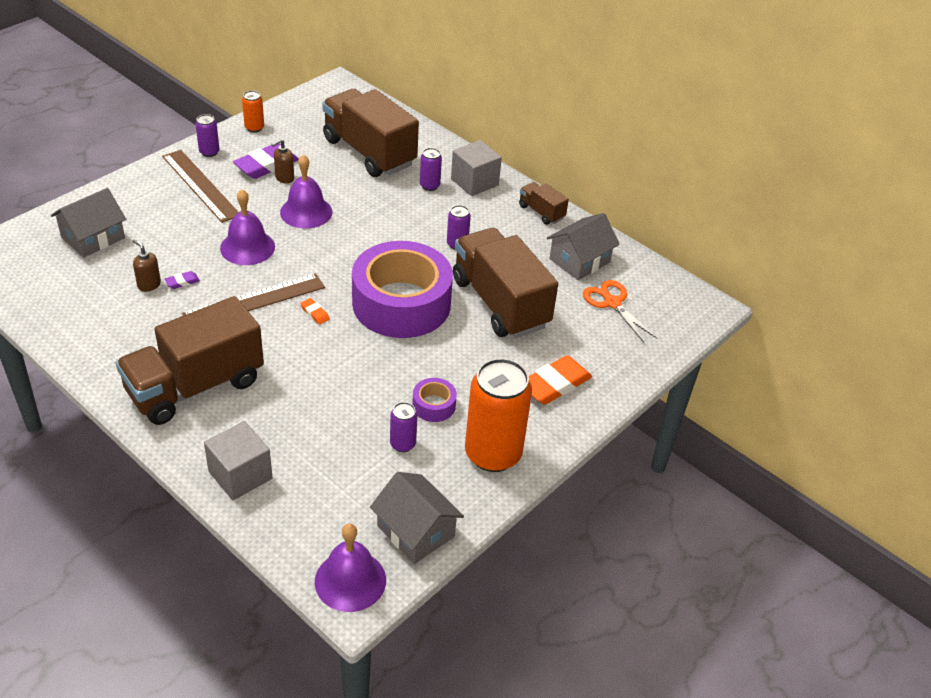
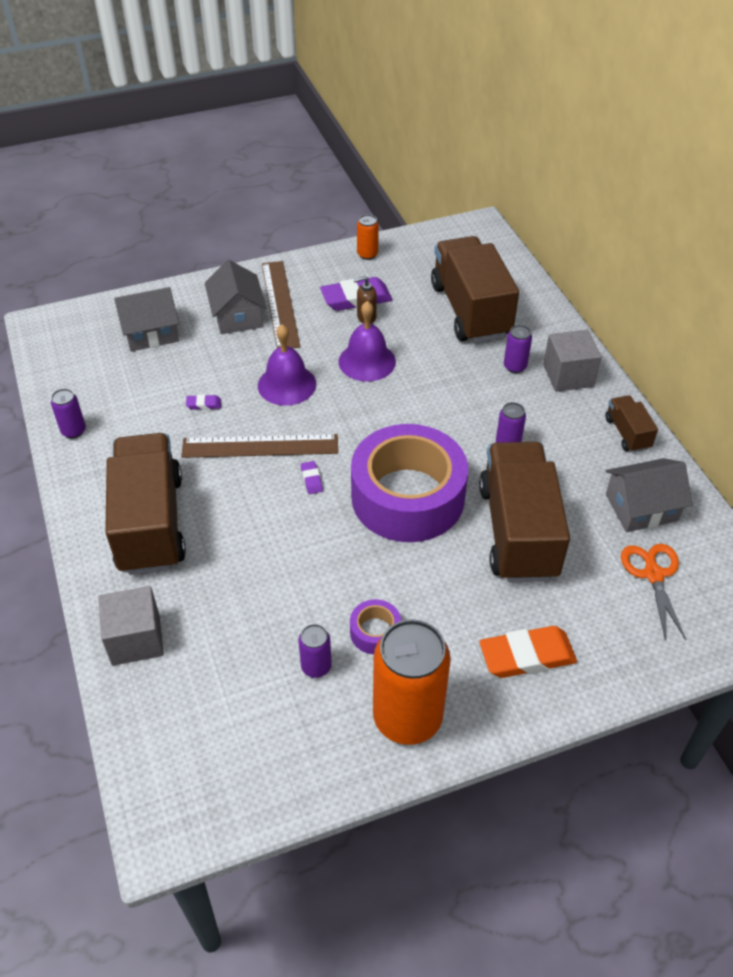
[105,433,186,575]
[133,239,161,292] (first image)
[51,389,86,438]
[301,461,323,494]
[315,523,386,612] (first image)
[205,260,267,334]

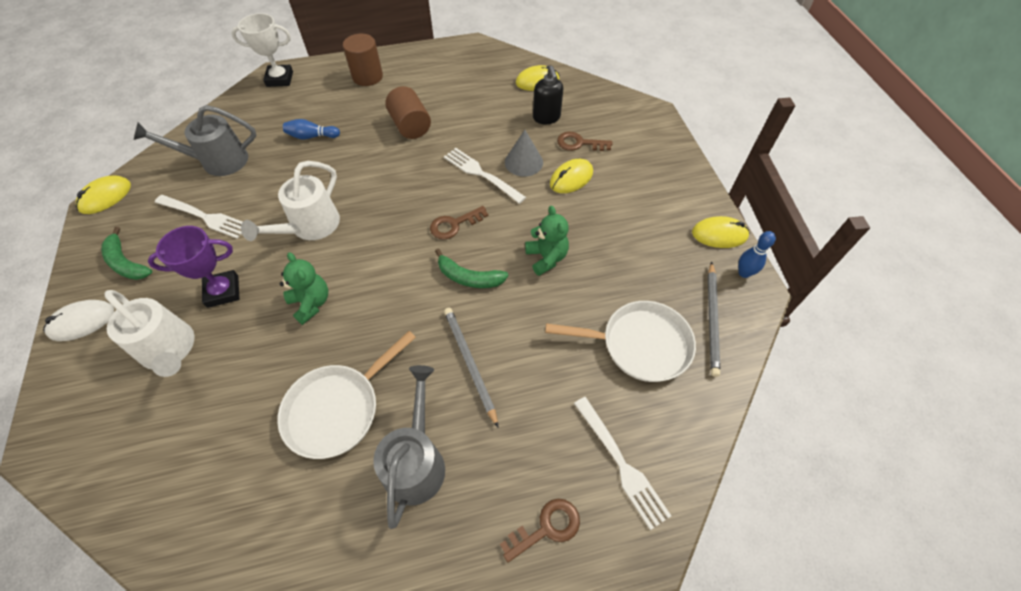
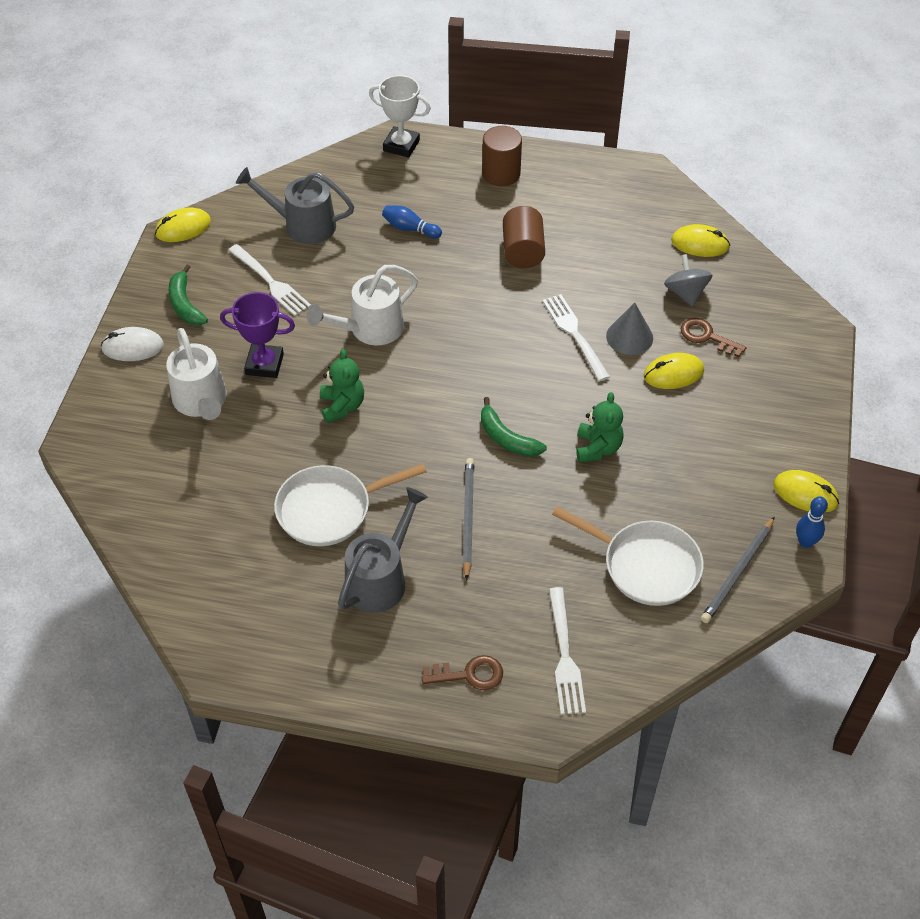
[430,206,488,240] (first image)
[664,254,712,307]

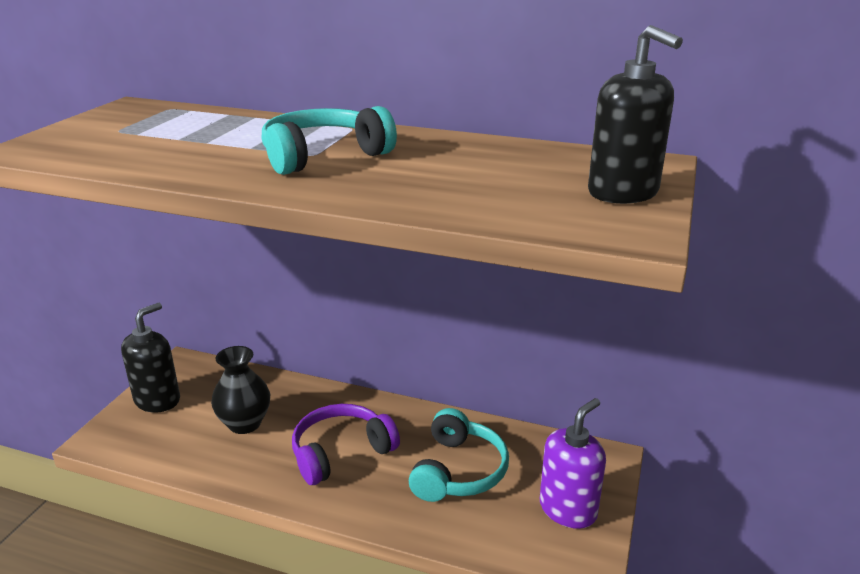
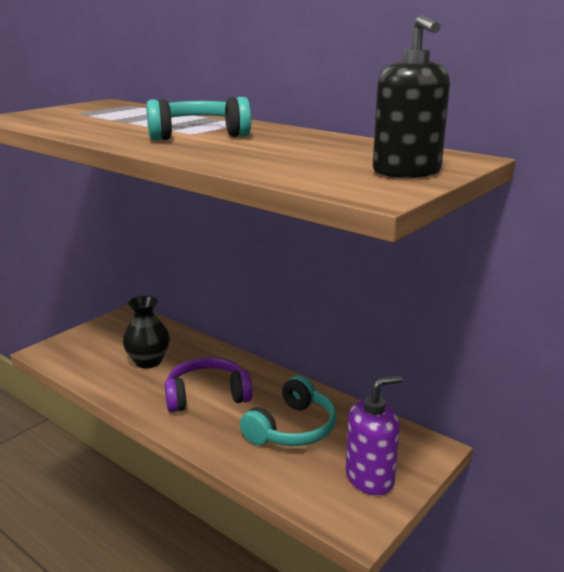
[121,303,180,413] (first image)

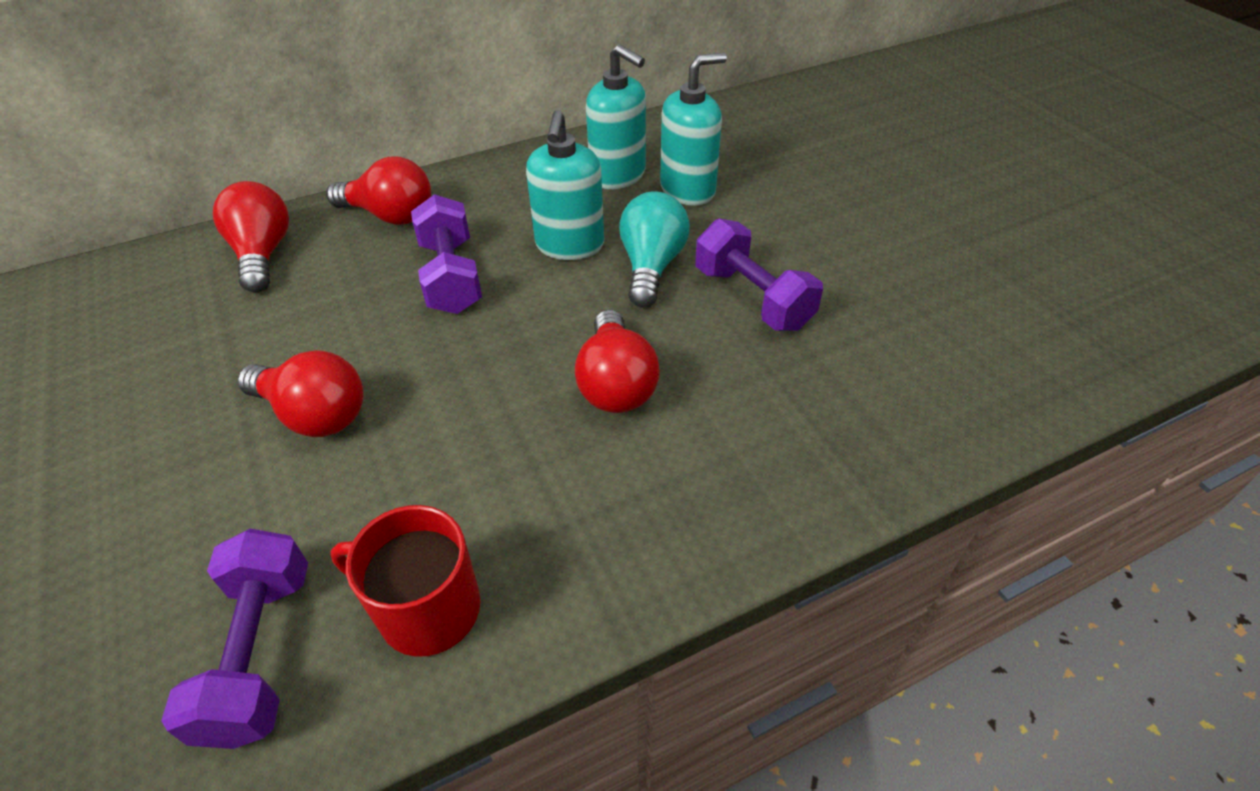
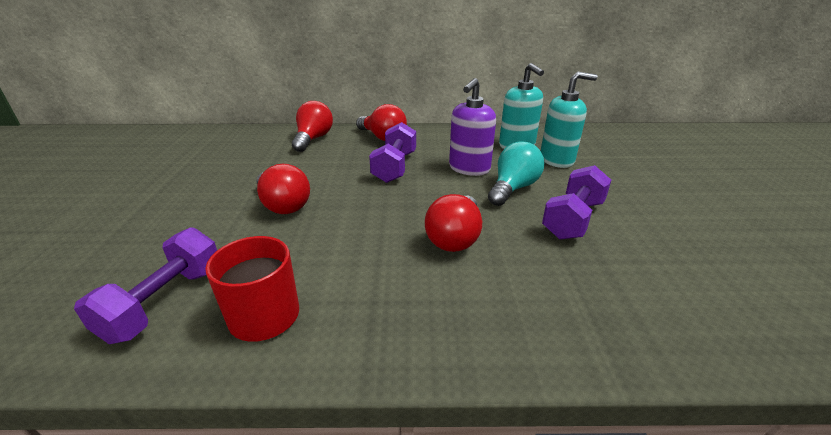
[449,78,496,176]
[542,165,611,239]

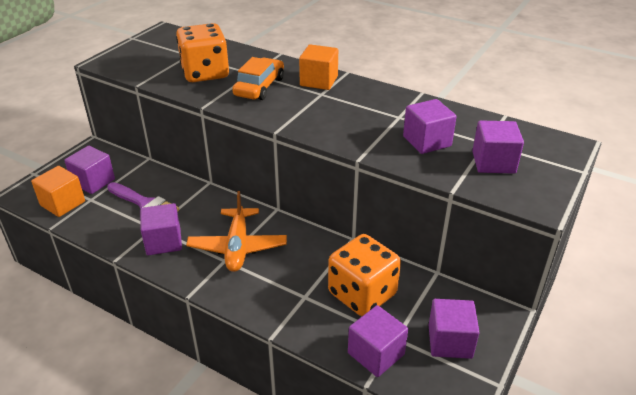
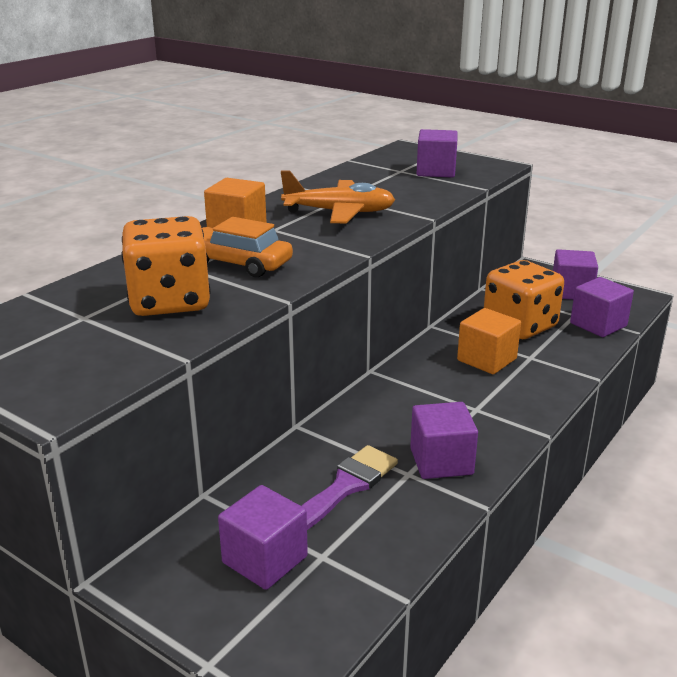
[457,308,521,374]
[281,170,395,223]
[403,99,457,154] (first image)

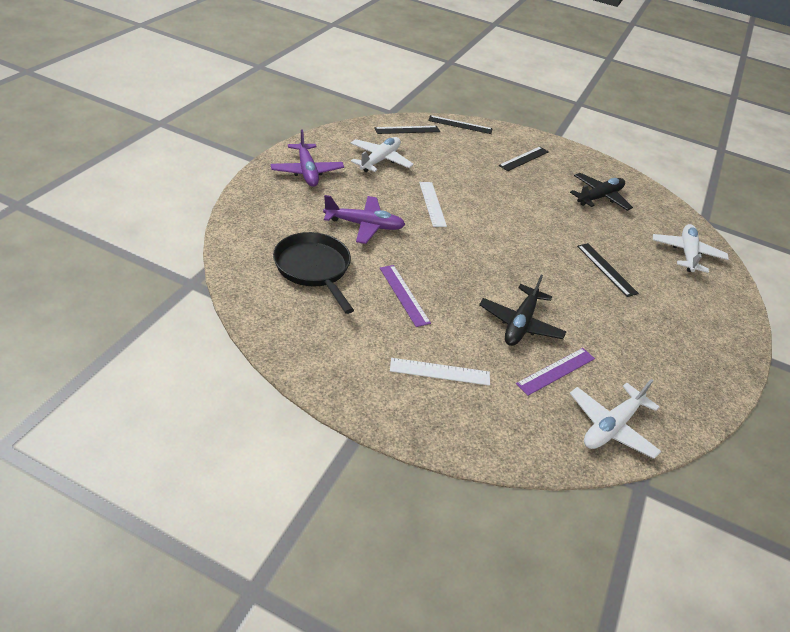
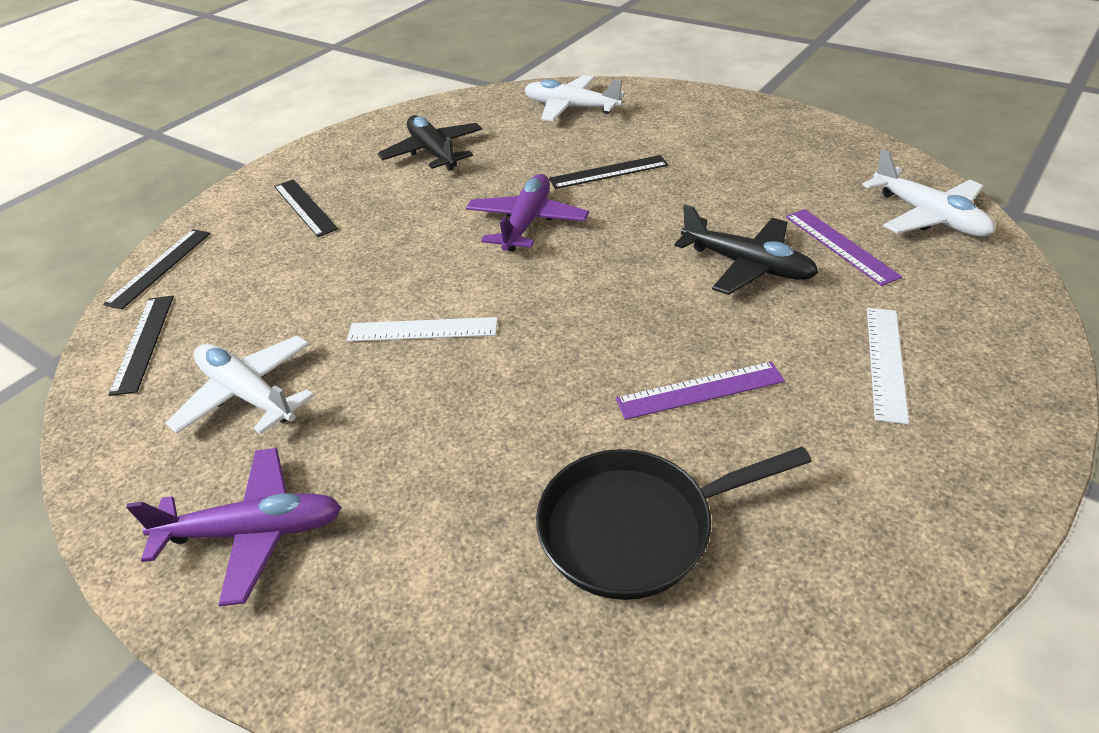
[466,174,589,252]

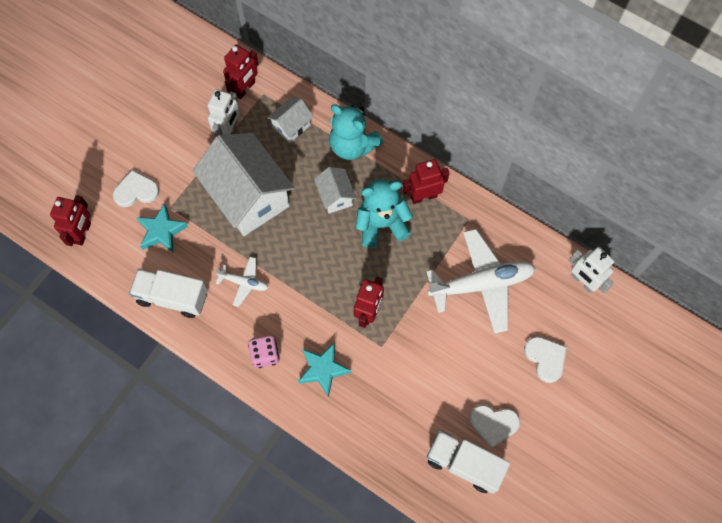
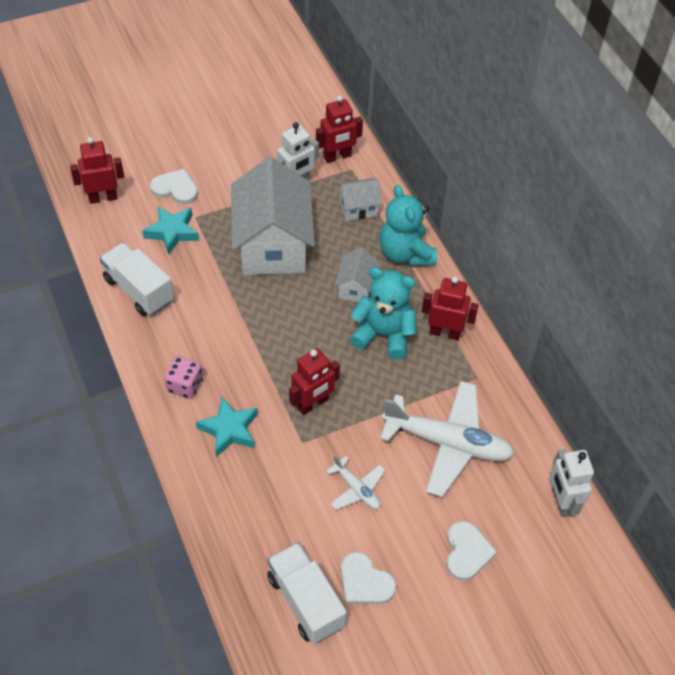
[70,137,124,204]
[326,455,385,510]

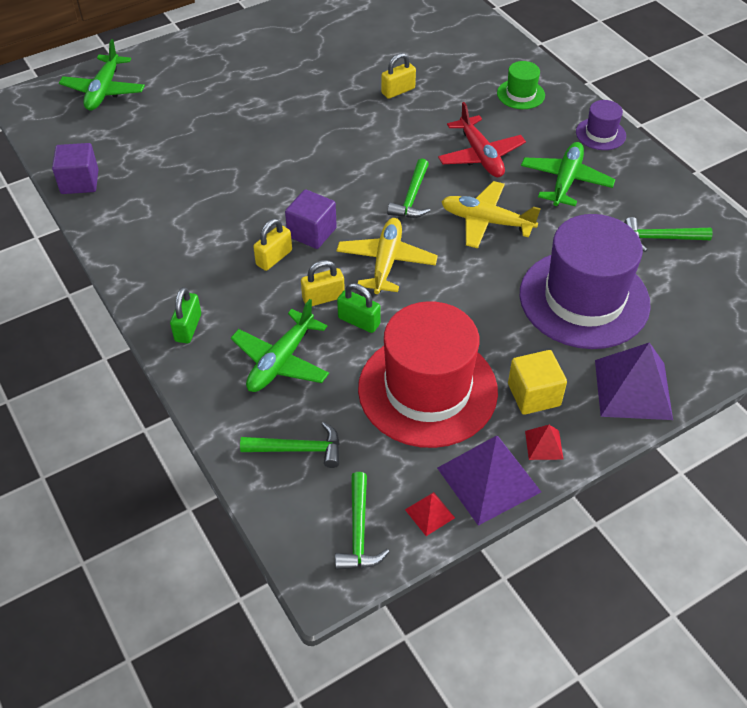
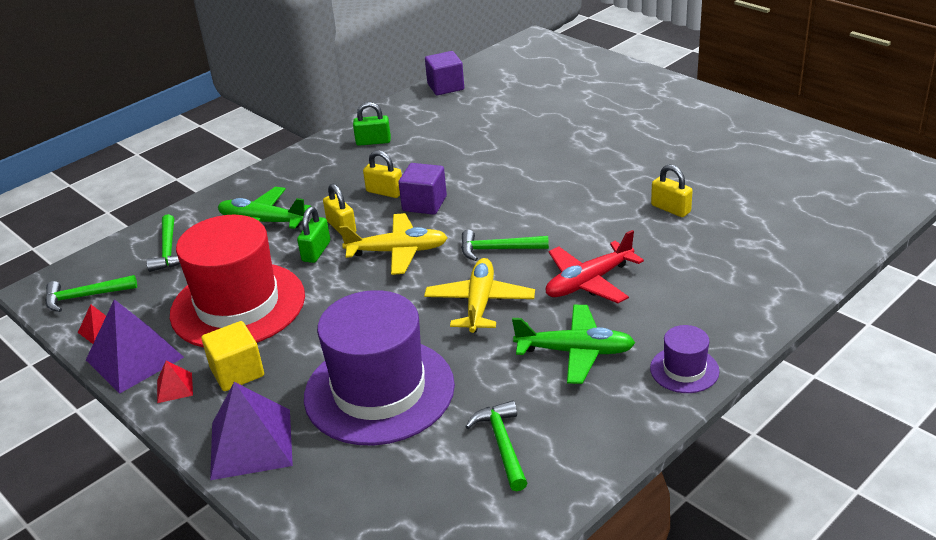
[59,39,145,111] (first image)
[353,102,391,146]
[497,61,545,109] (first image)

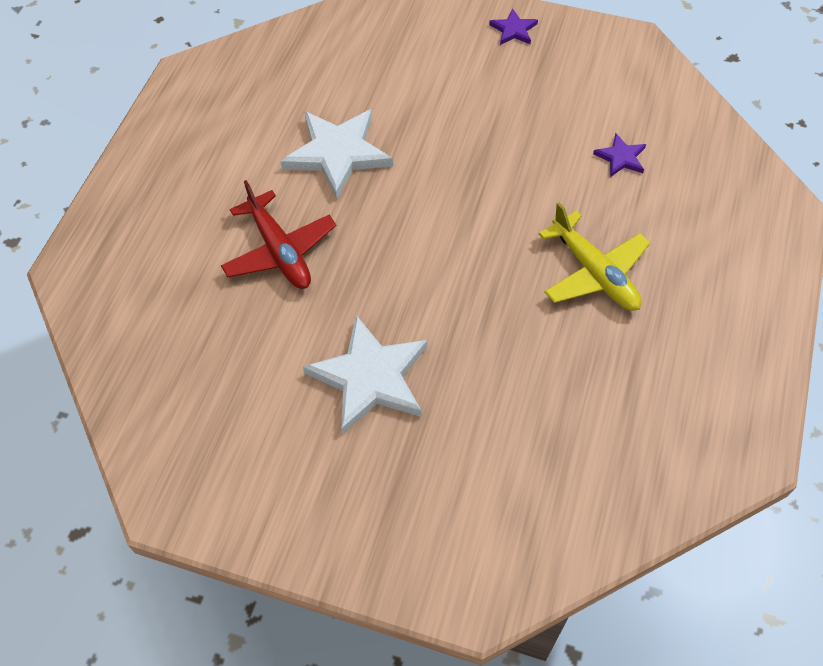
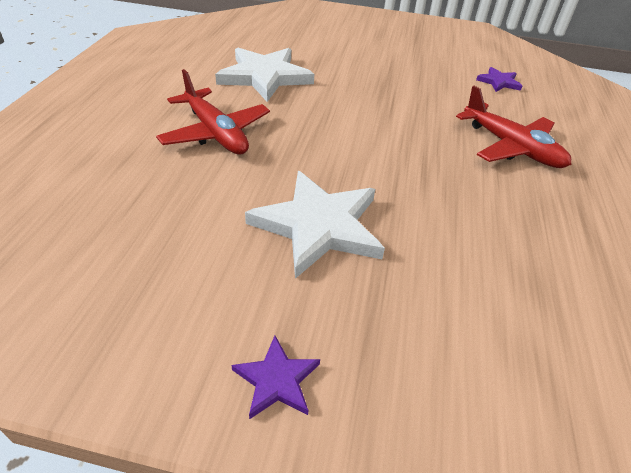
[231,336,320,420]
[456,86,571,168]

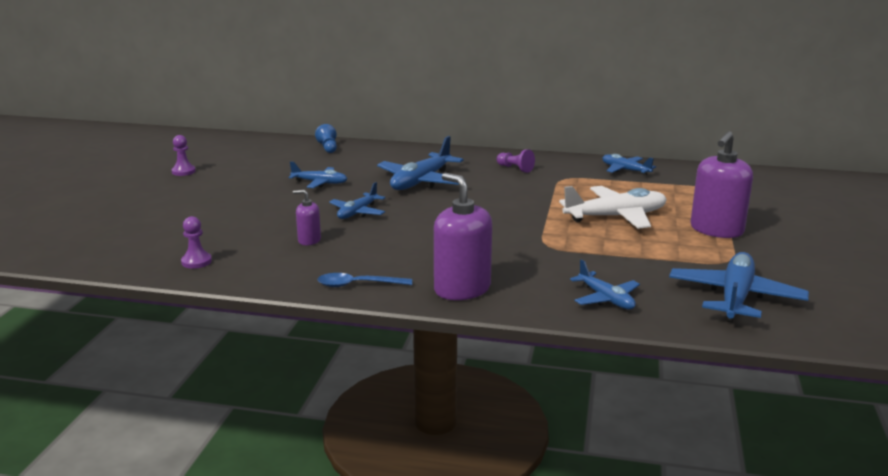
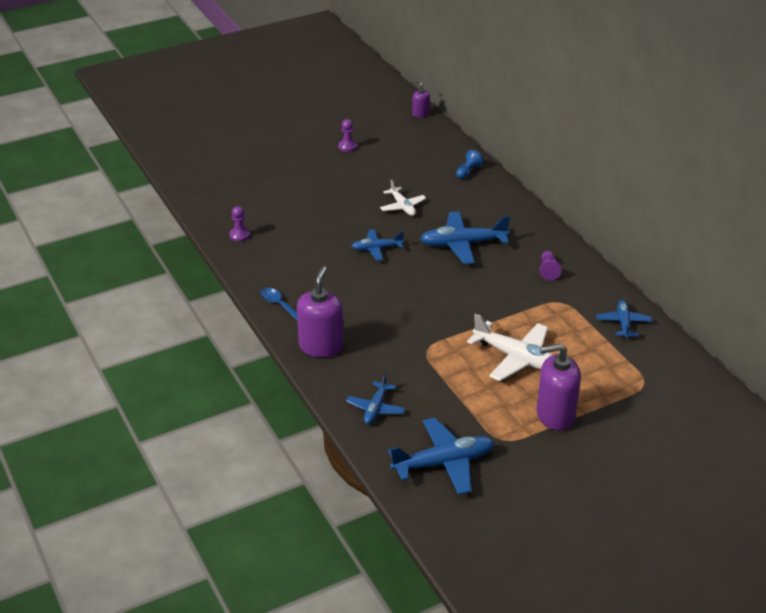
[380,180,426,216]
[412,80,430,118]

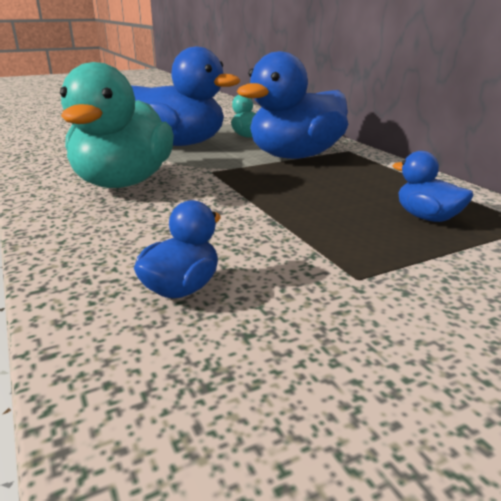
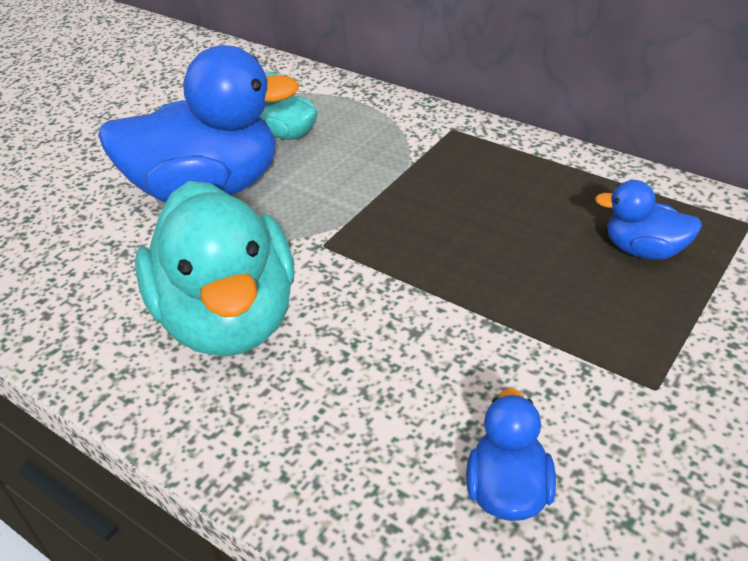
[237,51,348,159] (first image)

